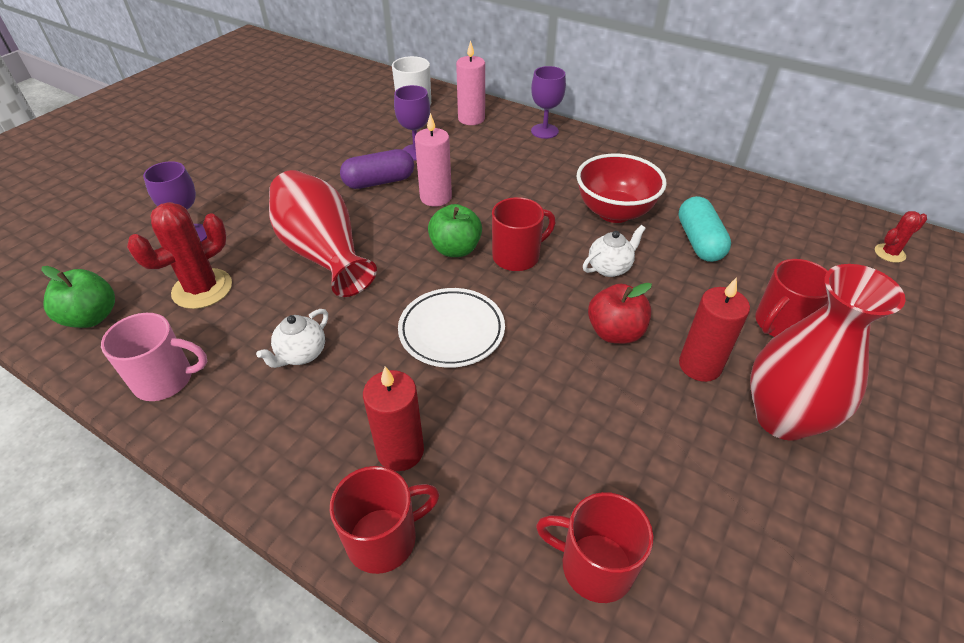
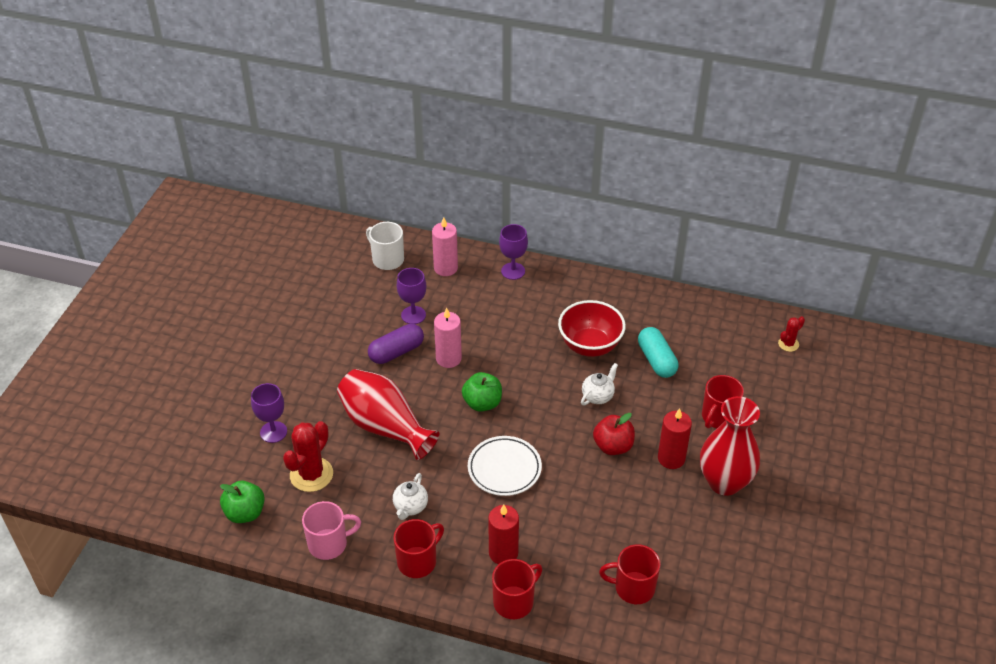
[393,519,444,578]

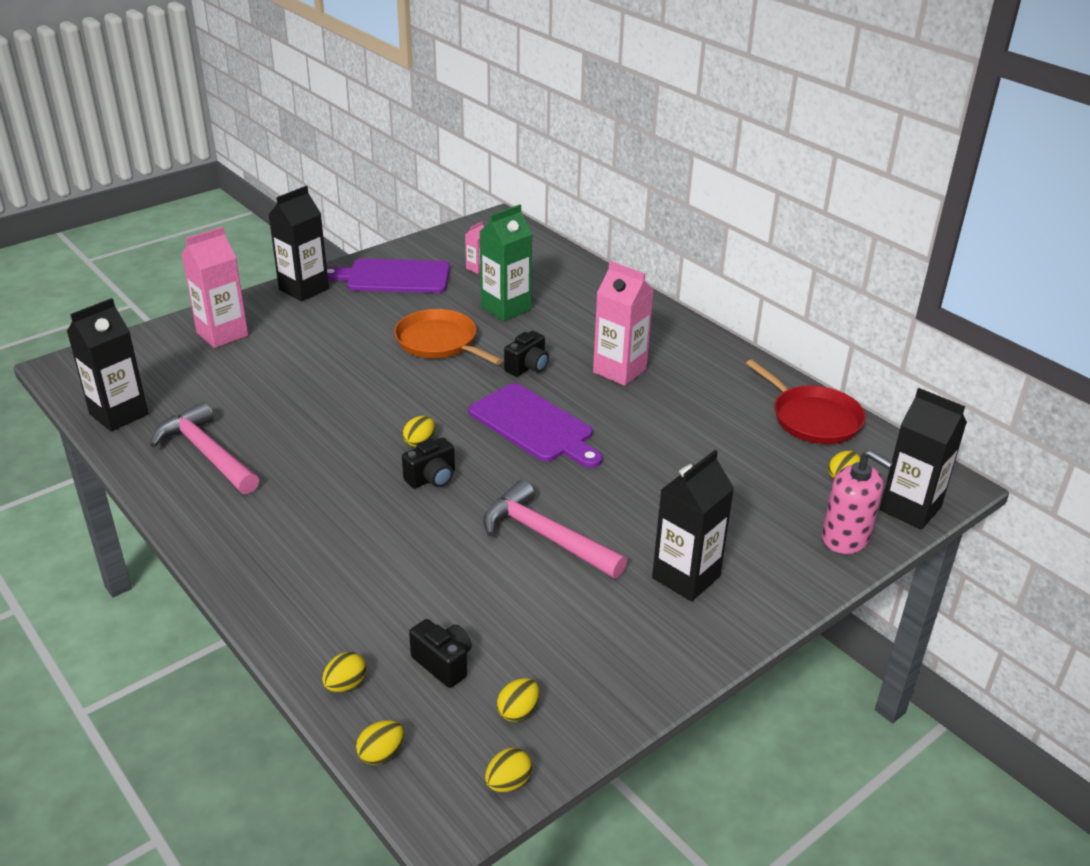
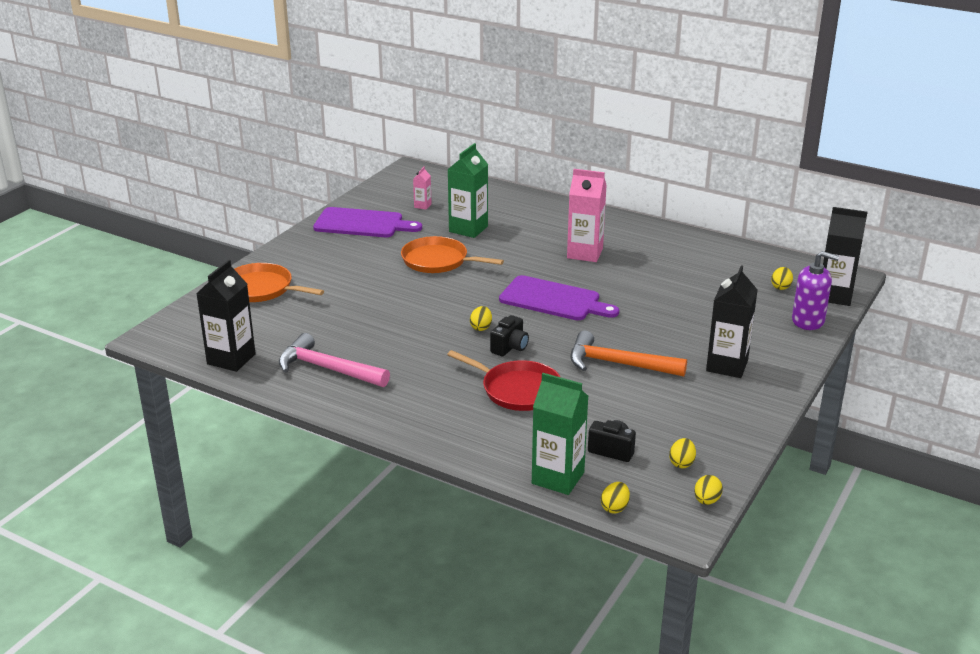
[234,263,324,302]
[268,186,329,302] (first image)
[532,373,588,495]
[313,207,422,237]
[570,330,687,377]
[504,331,549,377] (first image)
[447,350,560,411]
[792,251,839,330]

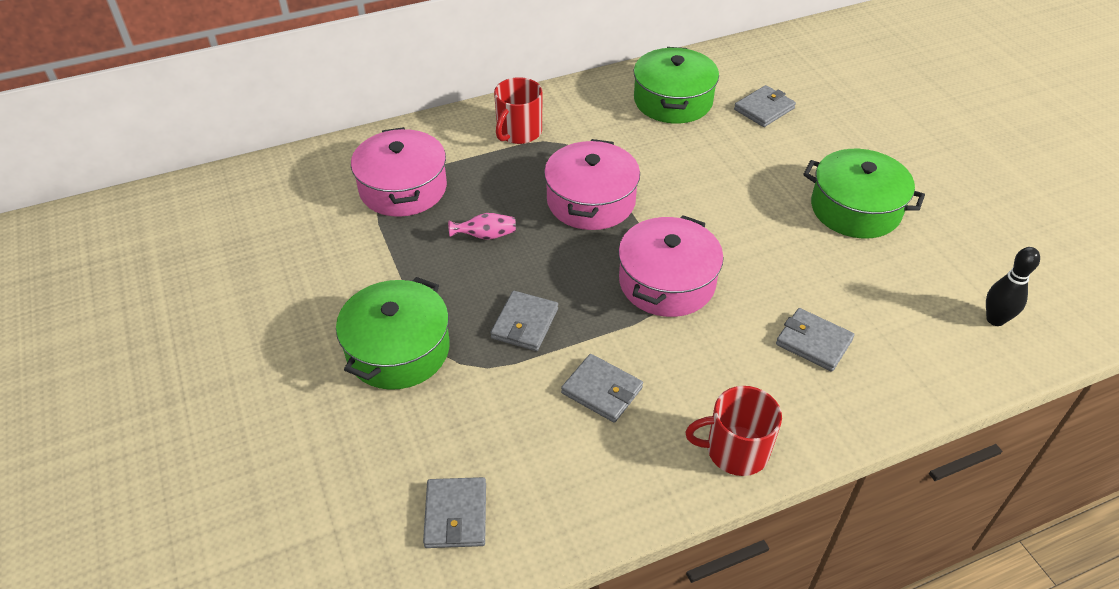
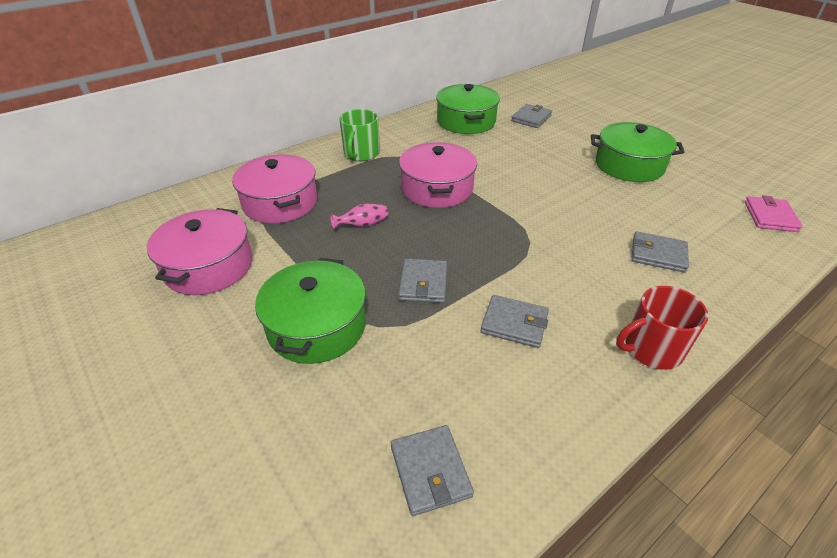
[339,109,379,161]
[147,208,252,295]
[744,196,803,232]

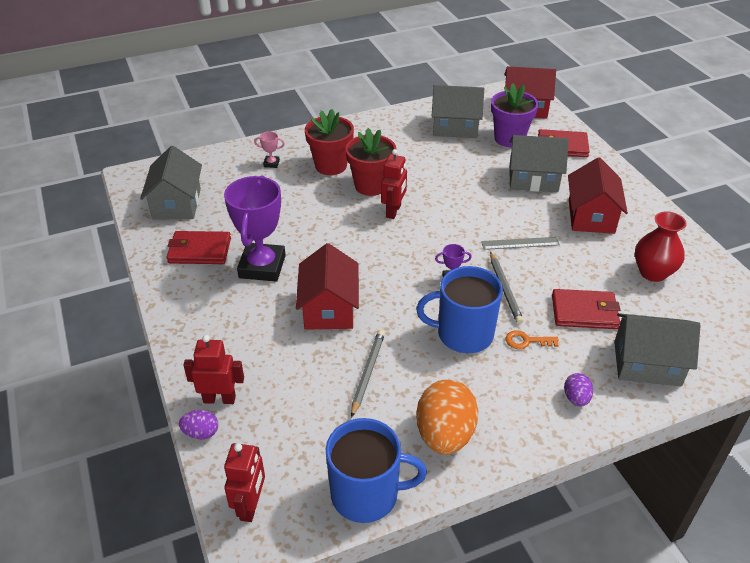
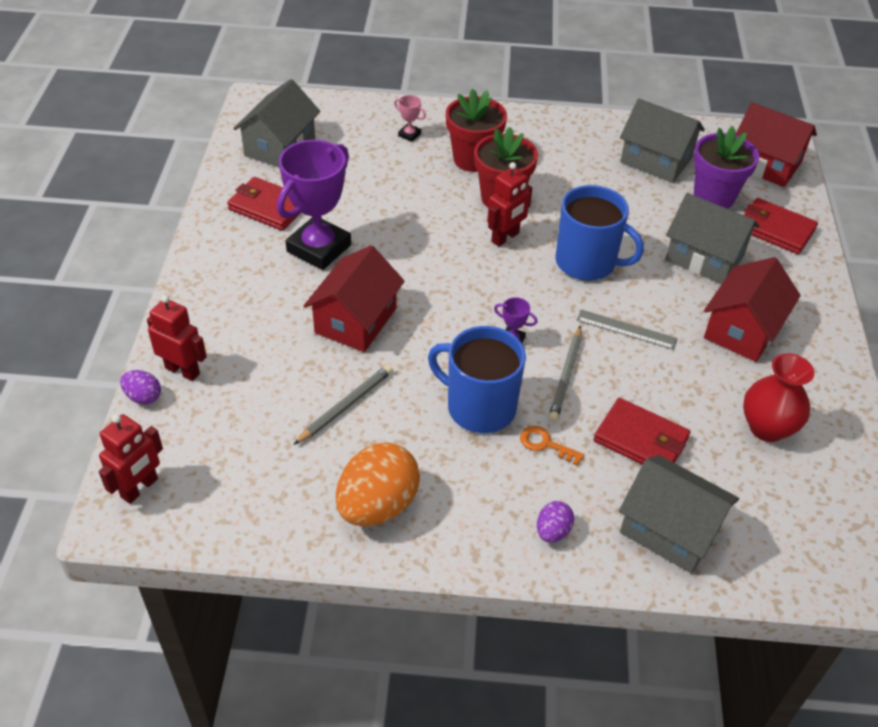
[555,185,644,281]

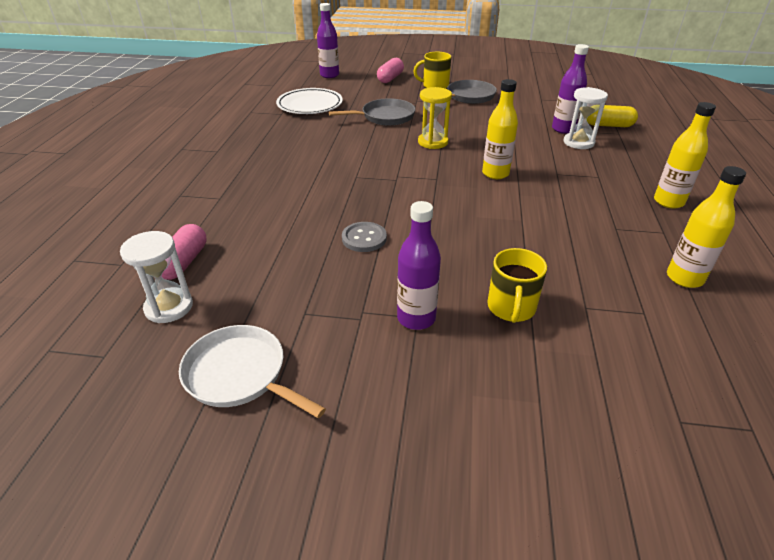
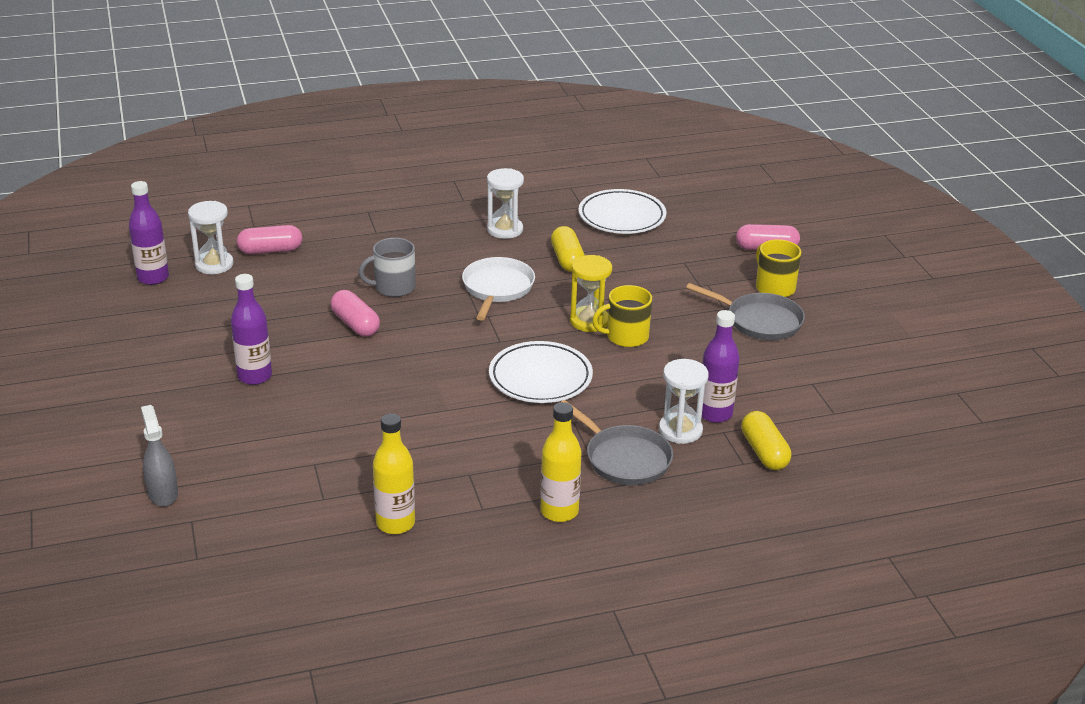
[462,257,535,321]
[129,181,169,285]
[560,400,673,485]
[331,290,380,337]
[489,341,593,403]
[592,285,652,347]
[141,405,178,507]
[359,238,416,297]
[487,168,524,239]
[551,226,585,272]

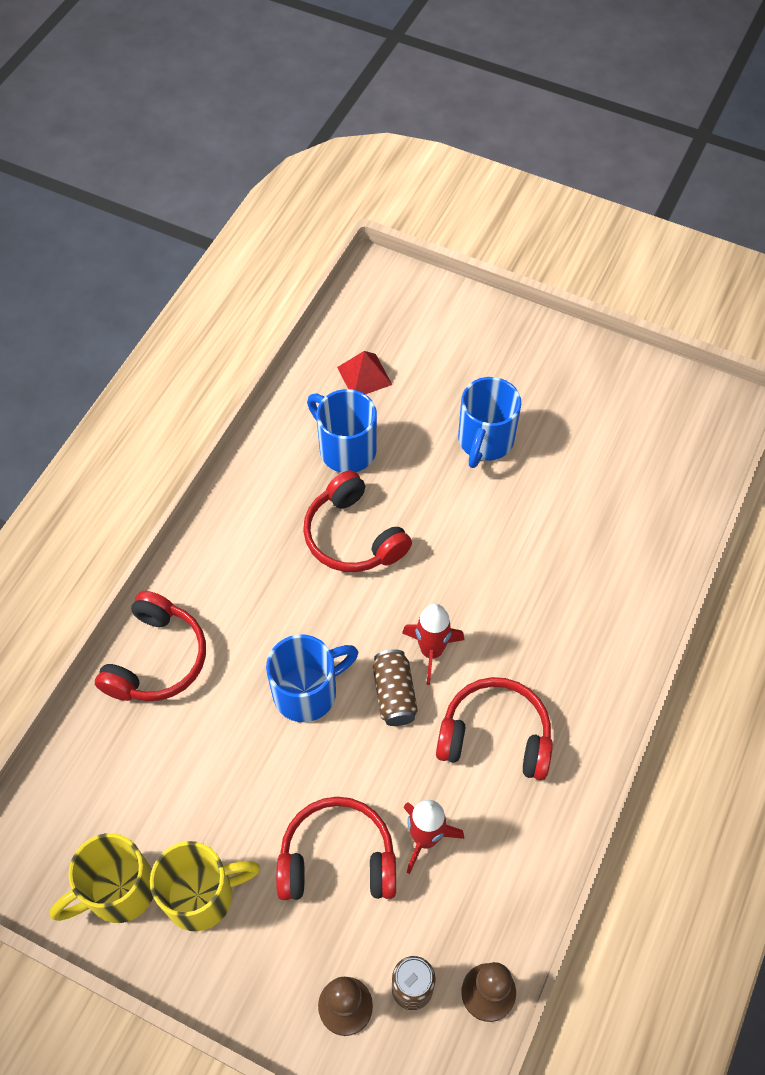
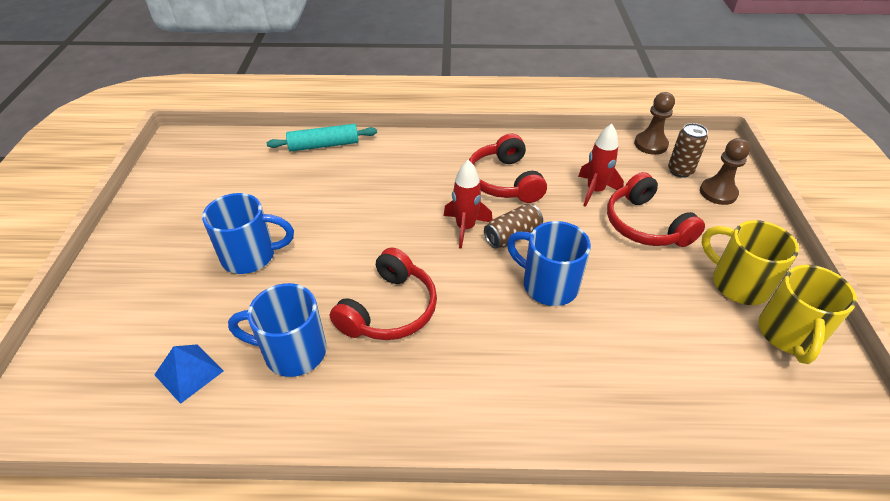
[758,265,857,364]
[95,591,206,701] (first image)
[228,283,327,377]
[154,345,223,404]
[267,124,377,151]

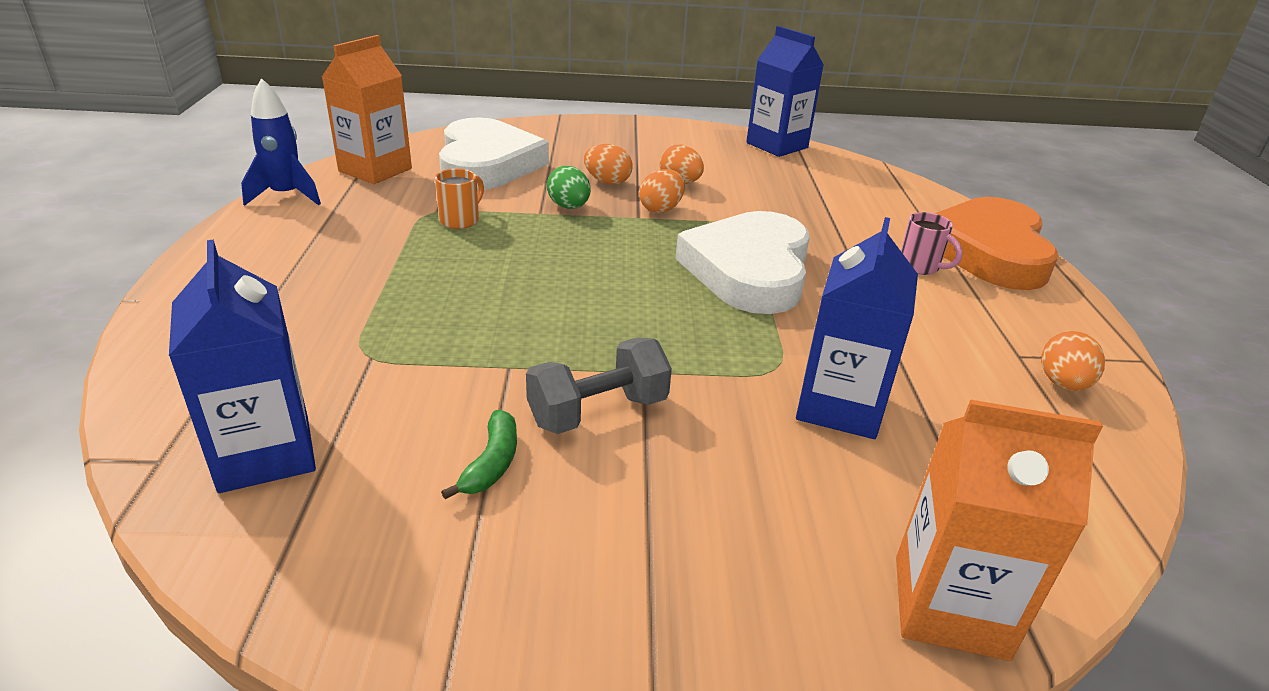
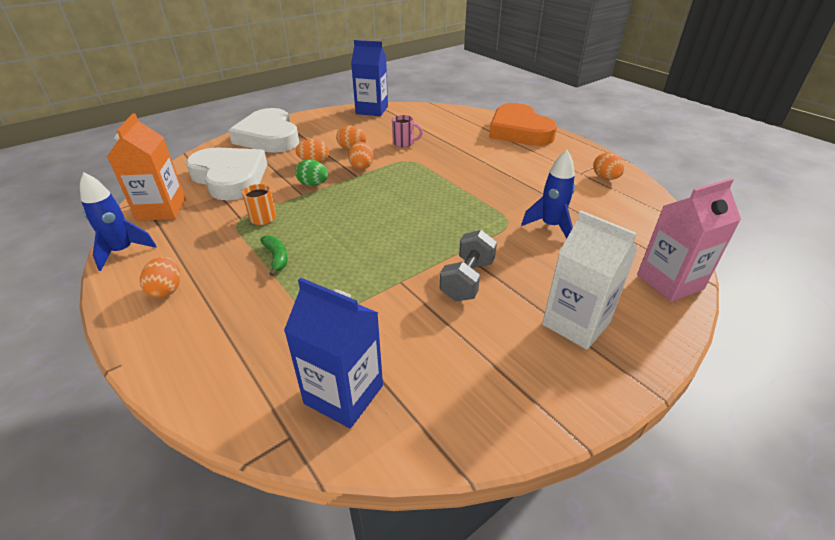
[260,235,288,276]
[228,108,299,153]
[521,150,575,239]
[637,178,741,302]
[392,115,423,147]
[140,256,180,298]
[542,211,637,349]

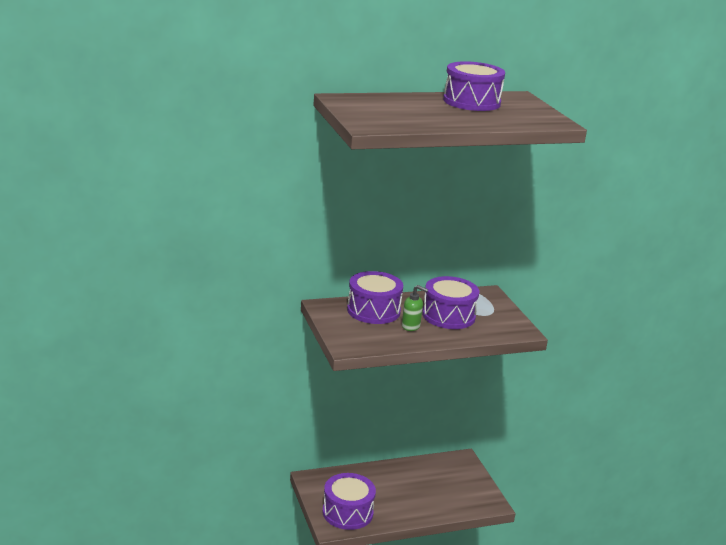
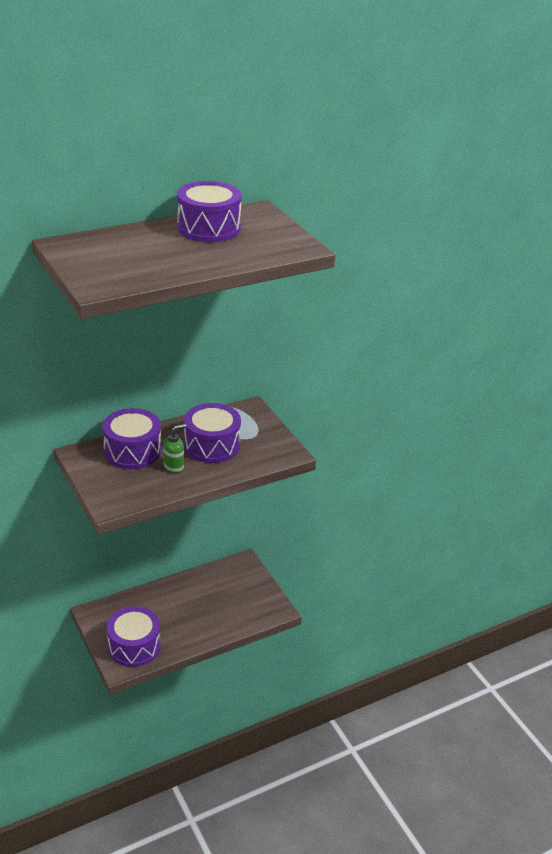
[163,424,186,473]

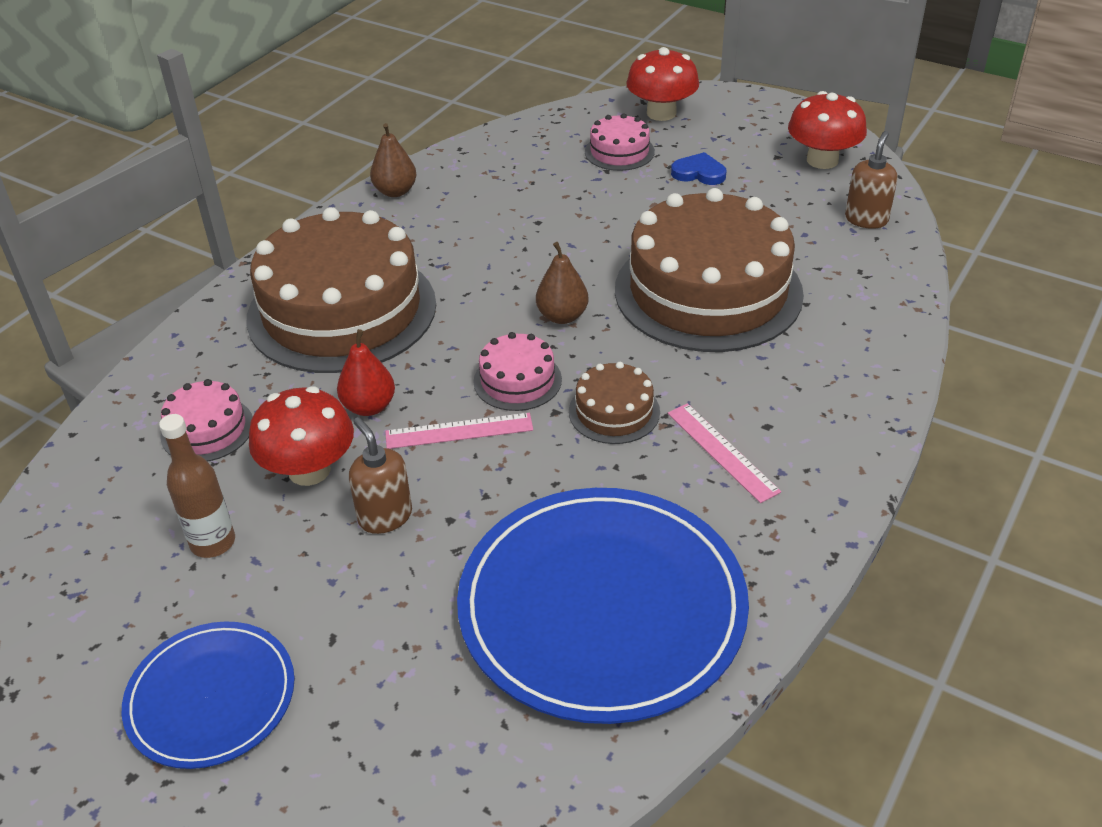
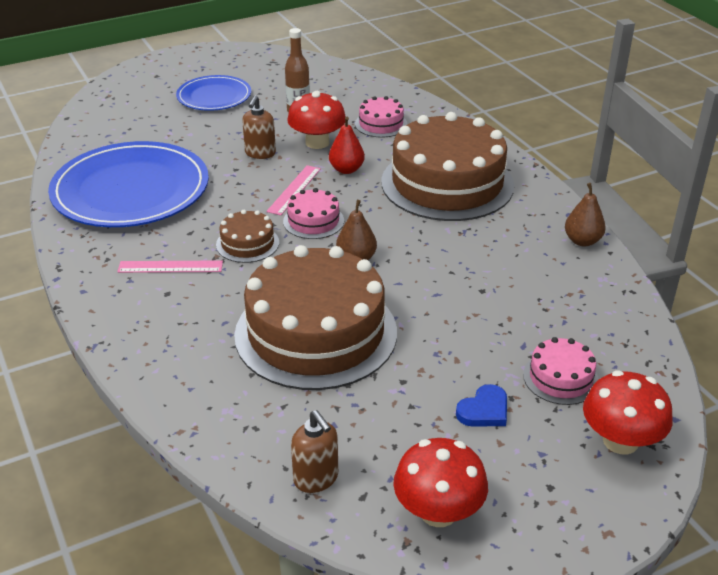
[242,95,276,159]

